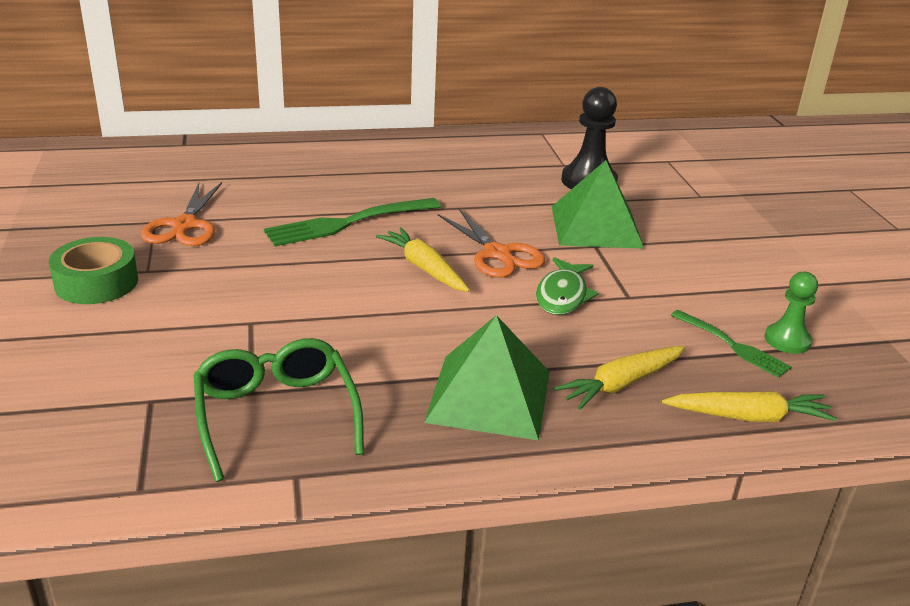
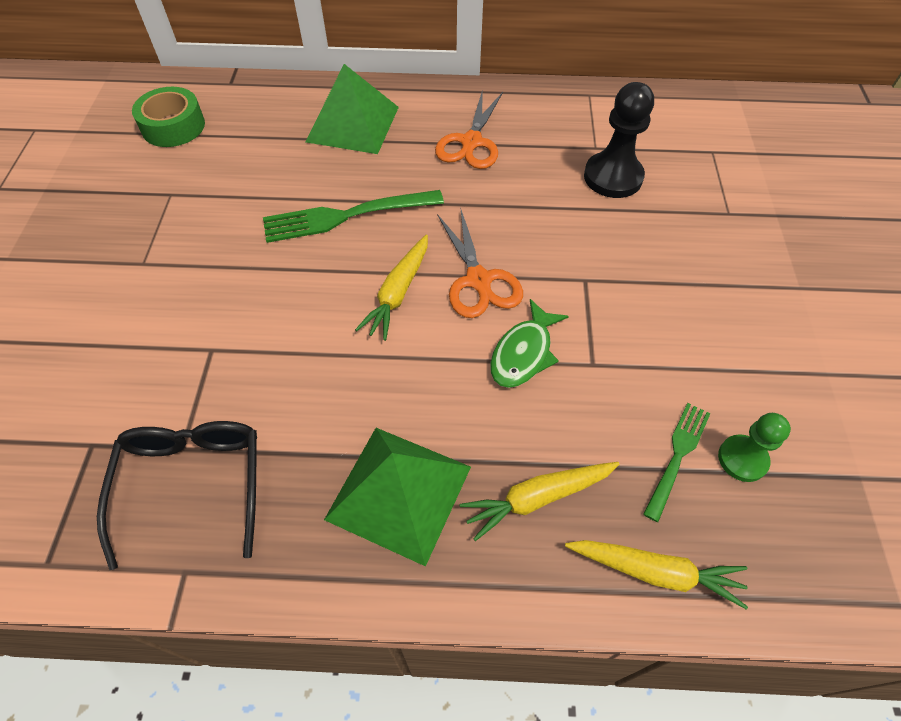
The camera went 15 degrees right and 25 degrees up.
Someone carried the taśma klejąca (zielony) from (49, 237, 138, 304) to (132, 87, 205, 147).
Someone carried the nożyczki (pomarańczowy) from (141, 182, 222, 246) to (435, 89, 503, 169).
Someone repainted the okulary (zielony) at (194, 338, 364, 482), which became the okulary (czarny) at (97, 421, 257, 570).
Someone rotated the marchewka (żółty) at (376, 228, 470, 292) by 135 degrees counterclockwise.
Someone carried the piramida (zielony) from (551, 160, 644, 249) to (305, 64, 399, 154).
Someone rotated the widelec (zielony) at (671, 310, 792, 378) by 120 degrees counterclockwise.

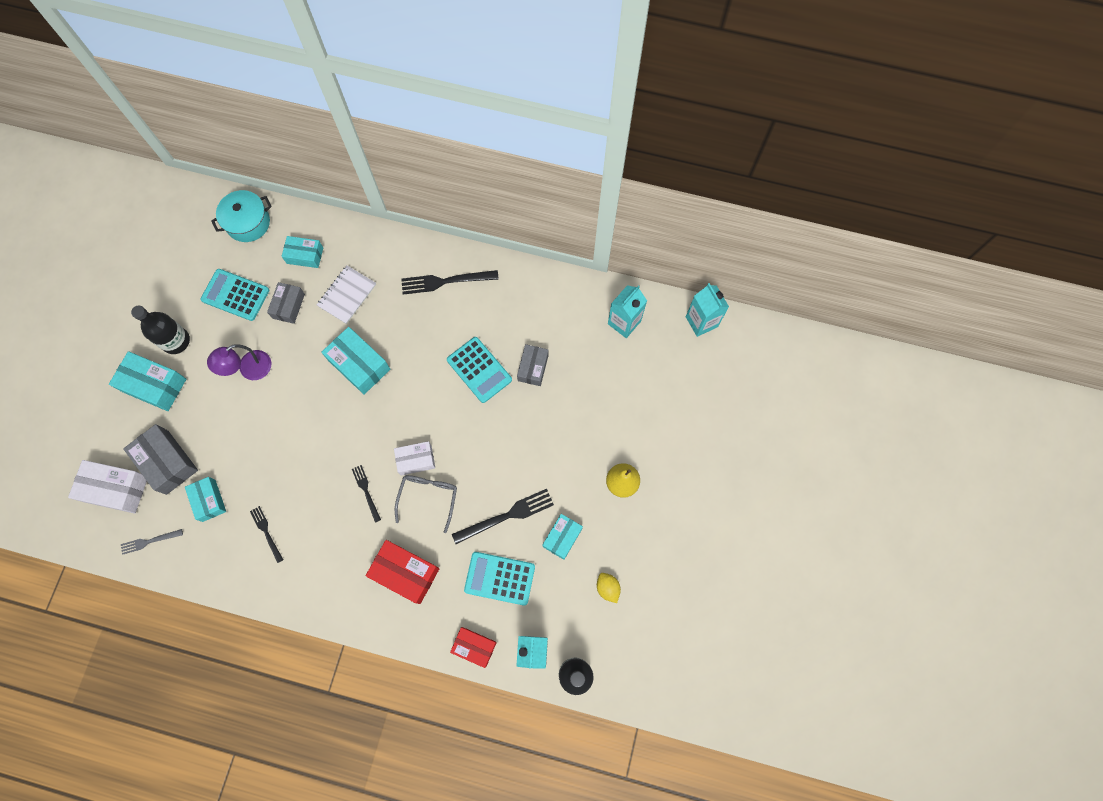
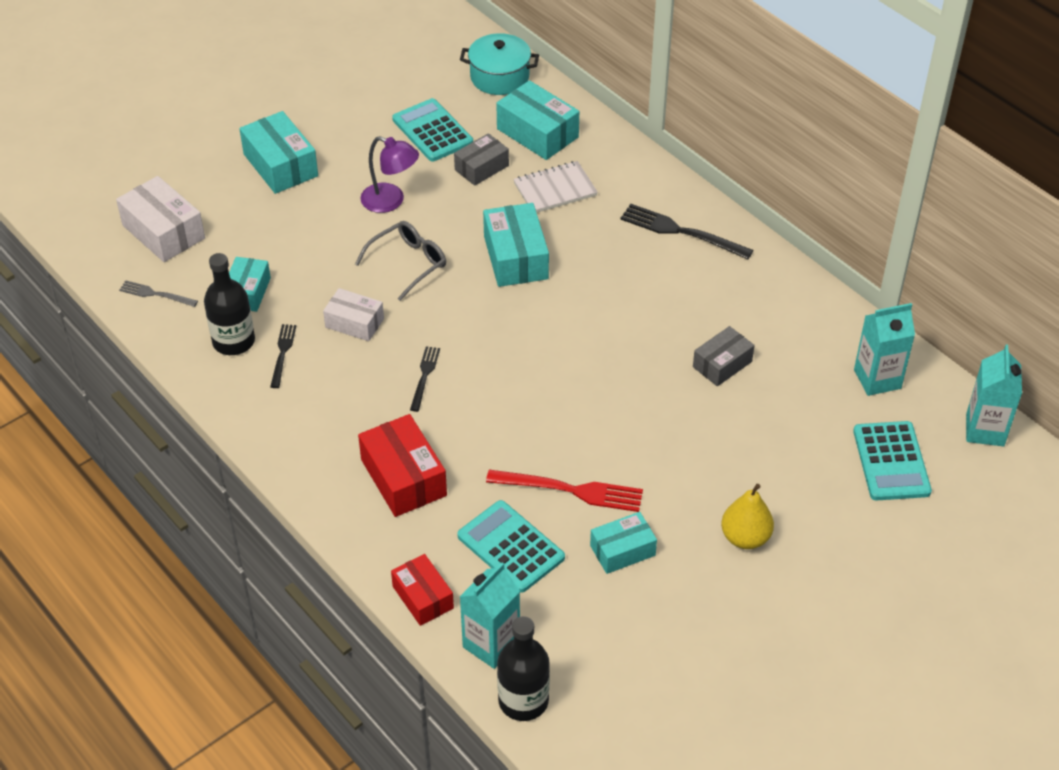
The camera went 35 degrees right and 25 degrees down.
Someone took away the pudełko (szary) at (123, 424, 198, 495).
Someone carried the butelka (czarny) from (131, 306, 190, 354) to (204, 253, 255, 355).
Someone rotated the lampka (fioletowy) at (207, 344, 271, 380) by 150 degrees counterclockwise.
Someone scaled the pudełko (turkusowy) at (282, 236, 323, 268) by 1.55.
Someone carried the pudełko (biały) from (394, 441, 435, 476) to (323, 288, 384, 341).
Someone carried the okulary (szary) from (395, 475, 457, 533) to (355, 221, 446, 301).
Someone carried the kalkulator (turkusowy) from (447, 337, 512, 403) to (853, 421, 932, 501).
Someone repainted the widelec (czarny) at (452, 489, 554, 544), which became the widelec (czerwony) at (486, 470, 643, 512).
Someone took away the cytryna (żółty) at (597, 573, 621, 603).

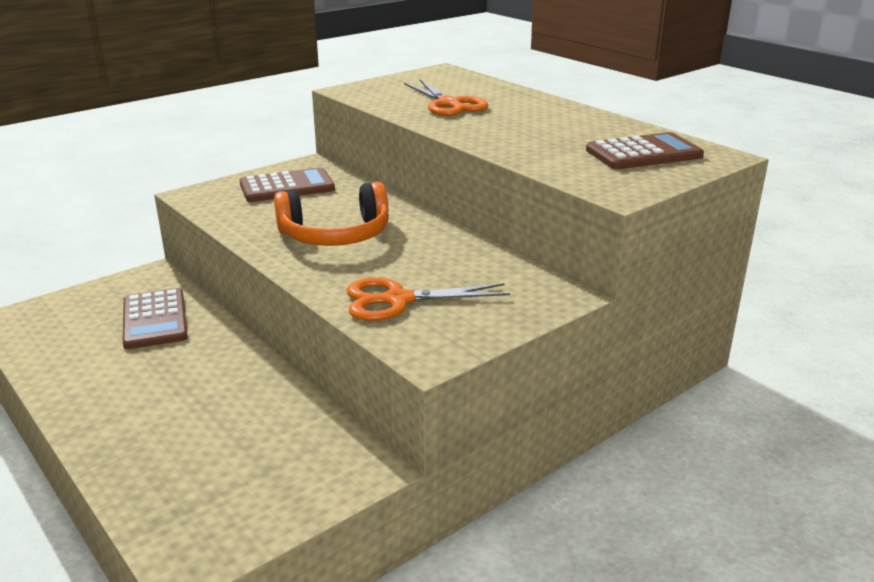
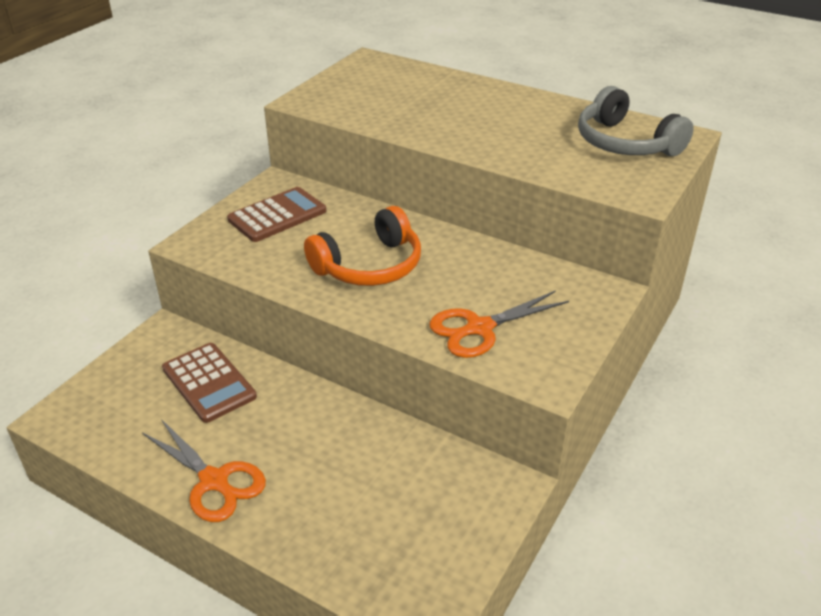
The camera went 20 degrees left and 10 degrees up.
Someone carried the nożyczki (pomarańczowy) from (404, 79, 489, 116) to (142, 419, 266, 522).
Someone swapped the kalkulator (brązowy) at (586, 132, 704, 169) for the słuchawki (szary) at (578, 86, 694, 156).

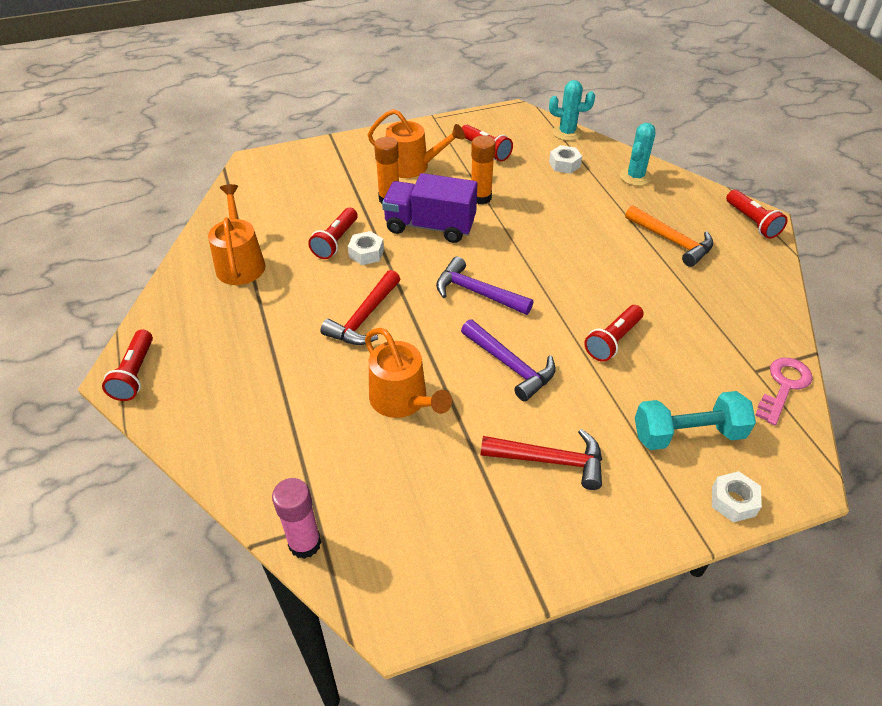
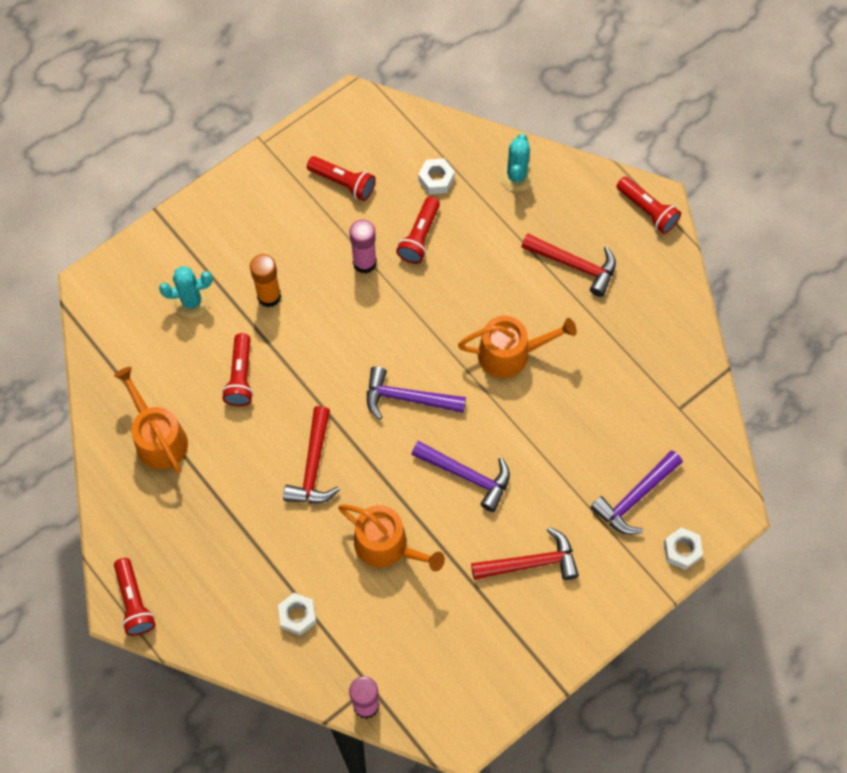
The camera went 20 degrees left and 20 degrees up.
Someone carried the nakrętka (biały) from (348, 231, 384, 265) to (278, 593, 316, 636).
Someone carried the konewka (pomarańczowy) from (368, 109, 465, 178) to (458, 316, 577, 378).
Someone took away the ciężarówka (fioletowy) at (382, 173, 477, 243).
Someone repainted the klej w sztyfcie (pomarańczowy) at (471, 135, 496, 205), which became the klej w sztyfcie (różowy) at (349, 220, 377, 274).
Someone carried the kaktus (turkusowy) from (549, 80, 595, 141) to (159, 266, 213, 318).
Someone carried the latarka (czerwony) from (584, 305, 644, 362) to (396, 196, 440, 264).
Someone repainted the młotek (pomarańczowy) at (625, 205, 714, 267), which became the młotek (czerwony) at (521, 233, 616, 297).
Someone swapped the hantel (turkusowy) at (635, 391, 756, 450) for the młotek (fioletowy) at (590, 450, 683, 535).
Someone took away the klucz (różowy) at (755, 358, 812, 425).

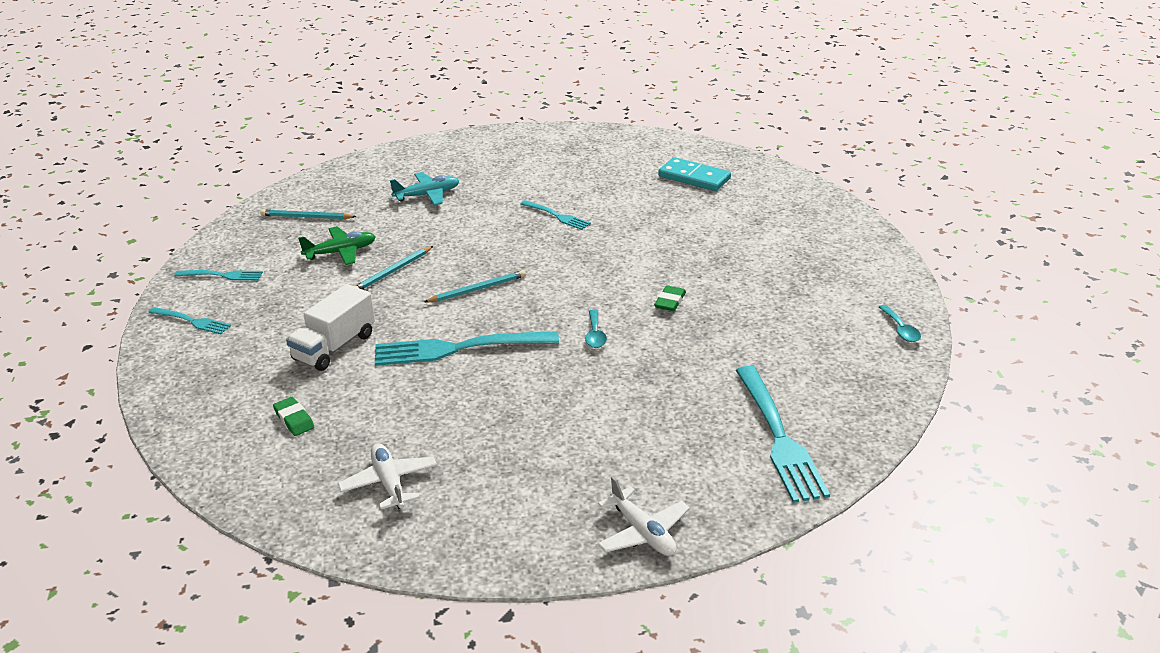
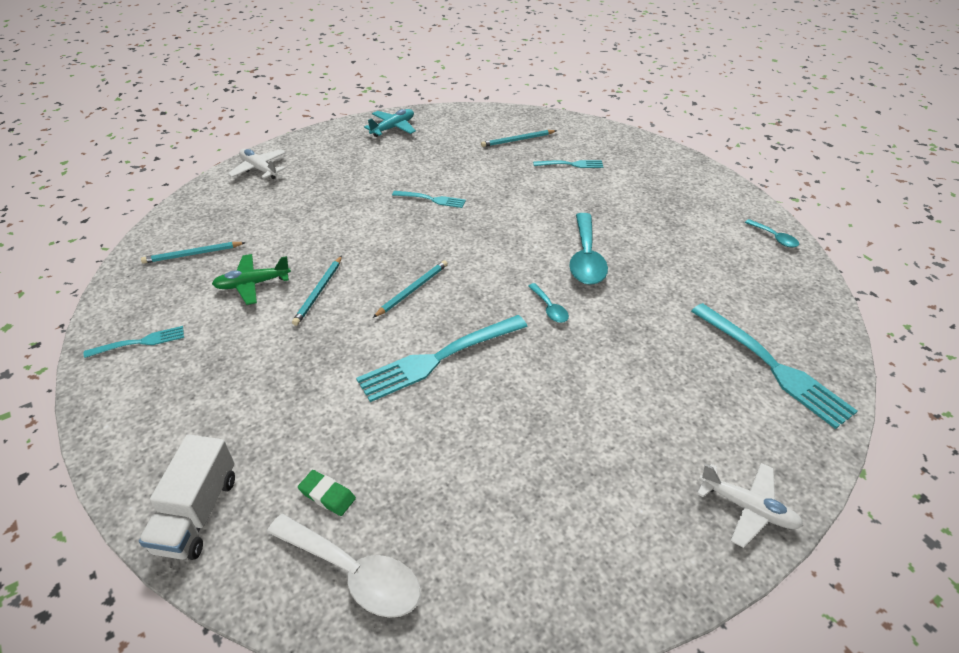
The camera went 25 degrees left and 10 degrees up.
Someone carried the widelec (turkusowy) from (148, 307, 231, 334) to (533, 160, 603, 168).
Someone carried the ciężarówka (biały) from (286, 284, 375, 371) to (139, 434, 235, 560).
Someone rotated the samolot (zielony) at (298, 226, 376, 265) by 150 degrees counterclockwise.
Someone carried the samolot (biały) from (338, 443, 437, 509) to (228, 149, 286, 179).
Someone carried the samolot (turkusowy) from (390, 172, 459, 205) to (364, 109, 416, 137).
Someone swapped the gumka do mazania (zielony) at (654, 285, 686, 311) for the łyżka (turkusowy) at (569, 213, 608, 285).
Someone swapped the kostka domina (turkusowy) at (658, 157, 731, 191) for the ołówek (turkusowy) at (481, 130, 557, 147).
Someone put down the łyżka (biały) at (267, 514, 421, 618).

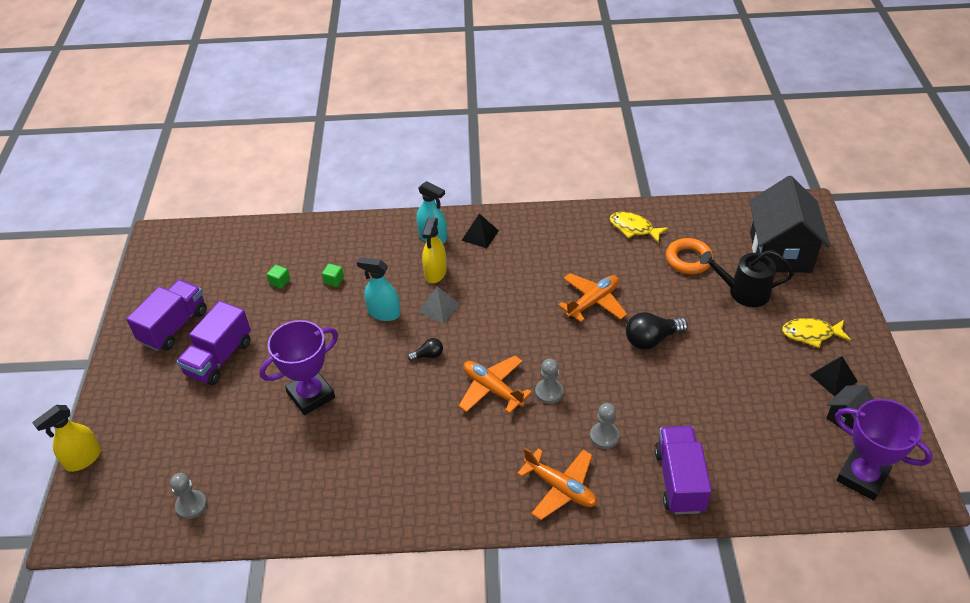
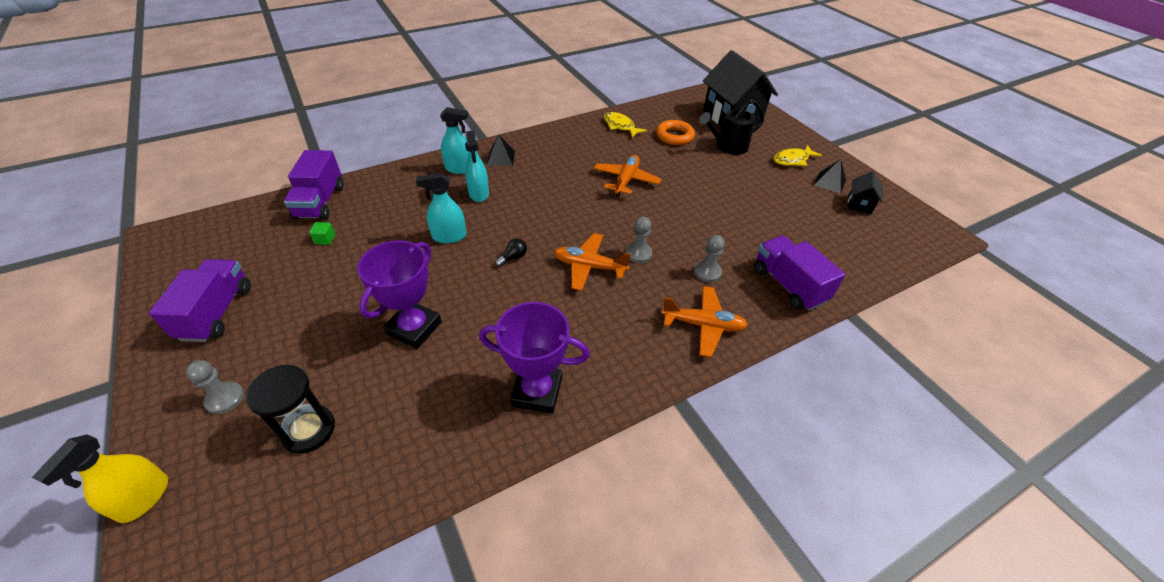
The camera went 30 degrees left and 0 degrees up.
Someone carried the pionek (szary) from (170, 473, 207, 519) to (186, 360, 244, 414).
Someone carried the ciężarówka (fioletowy) from (176, 301, 251, 385) to (284, 150, 344, 220).
Someone took away the sześcian (zielony) at (322, 264, 344, 287).
Someone took away the piramida (szary) at (419, 286, 460, 324).
Someone repainted the spryskiwacz (żółty) at (422, 217, 447, 283), which became the spryskiwacz (turkusowy) at (465, 131, 489, 202).
Someone rotated the ryba (żółty) at (610, 212, 668, 243) by 45 degrees clockwise.
Someone took away the żarówka (czarny) at (626, 312, 688, 350).
Someone carried the puchar (fioletowy) from (835, 399, 933, 501) to (479, 302, 590, 414).
Someone put down the klepsydra (czarny) at (246, 365, 335, 454).

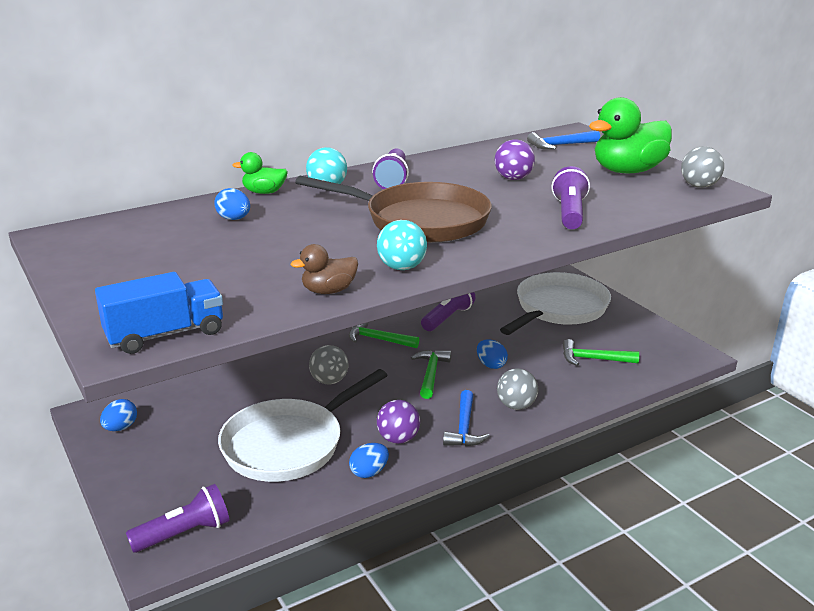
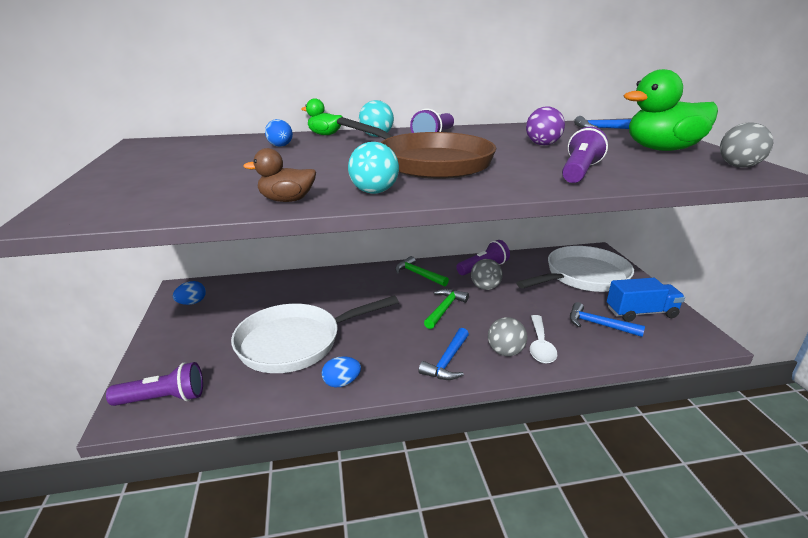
The camera went 20 degrees right and 0 degrees up.
Someone carried the ciężarówka (niebieski) from (95, 272, 223, 354) to (607, 278, 685, 322).
Someone carried the piłka (szary) from (309, 345, 349, 384) to (471, 259, 503, 290).
Someone took away the piłka (fioletowy) at (377, 400, 420, 444).
Someone took away the jajko (niebieski) at (477, 339, 508, 369).
Someone repainted the młotek (zielony) at (563, 339, 639, 366), which became the młotek (niebieski) at (570, 302, 645, 337).
Someone put down the łyżka (biały) at (530, 315, 557, 364).

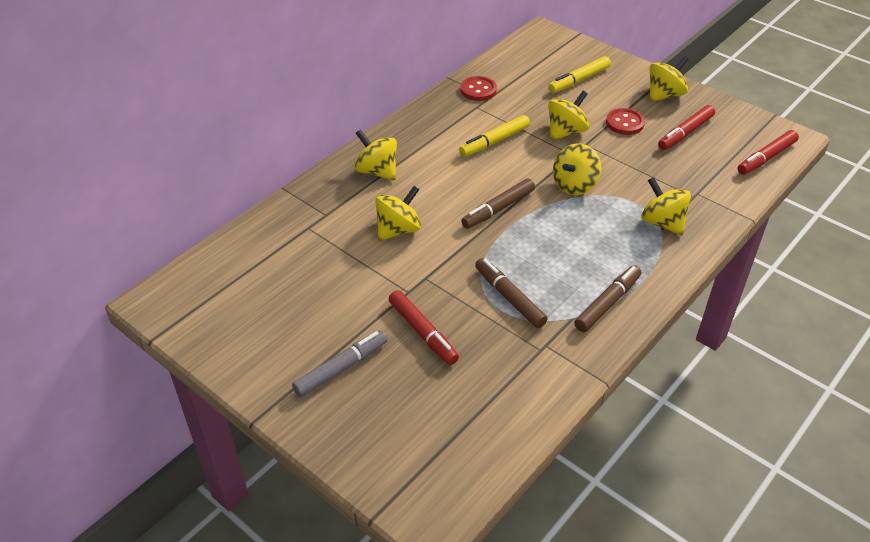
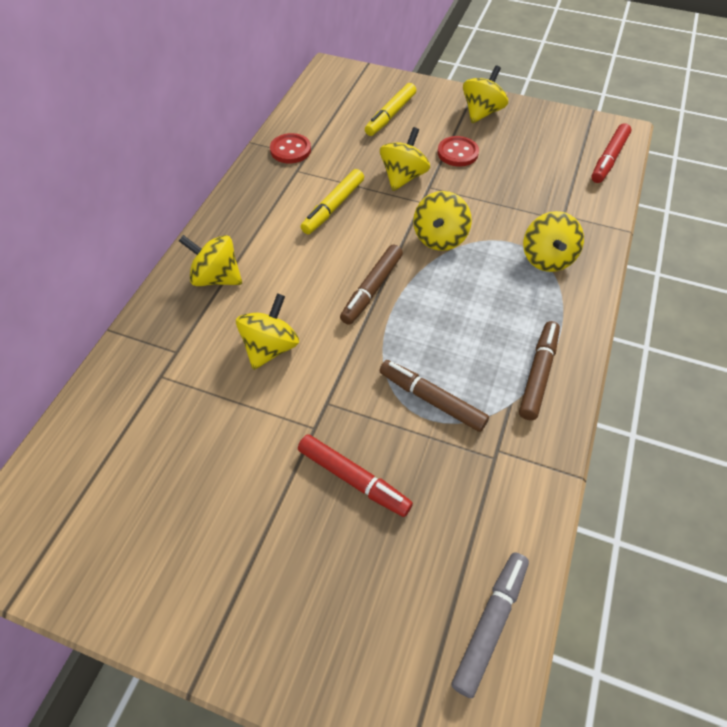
The camera went 20 degrees left and 10 degrees up.
Someone carried the flamaster (szary) from (292, 330, 387, 397) to (451, 552, 529, 698).
Someone rotated the bączek (żółty) at (641, 177, 691, 235) by 120 degrees counterclockwise.
Someone took away the flamaster (czerwony) at (658, 105, 715, 150).

